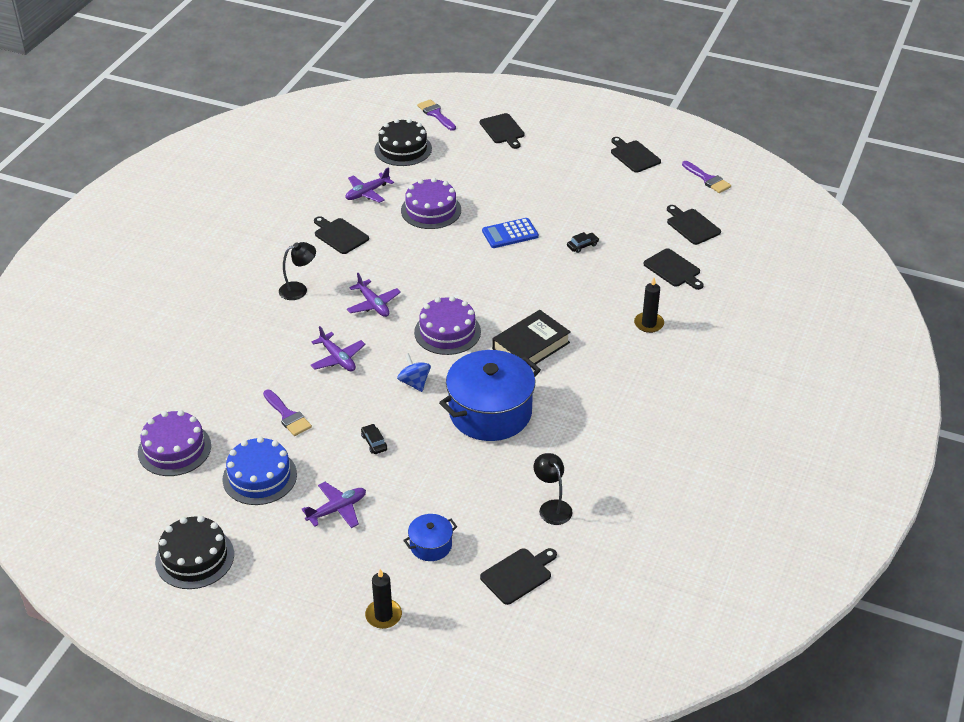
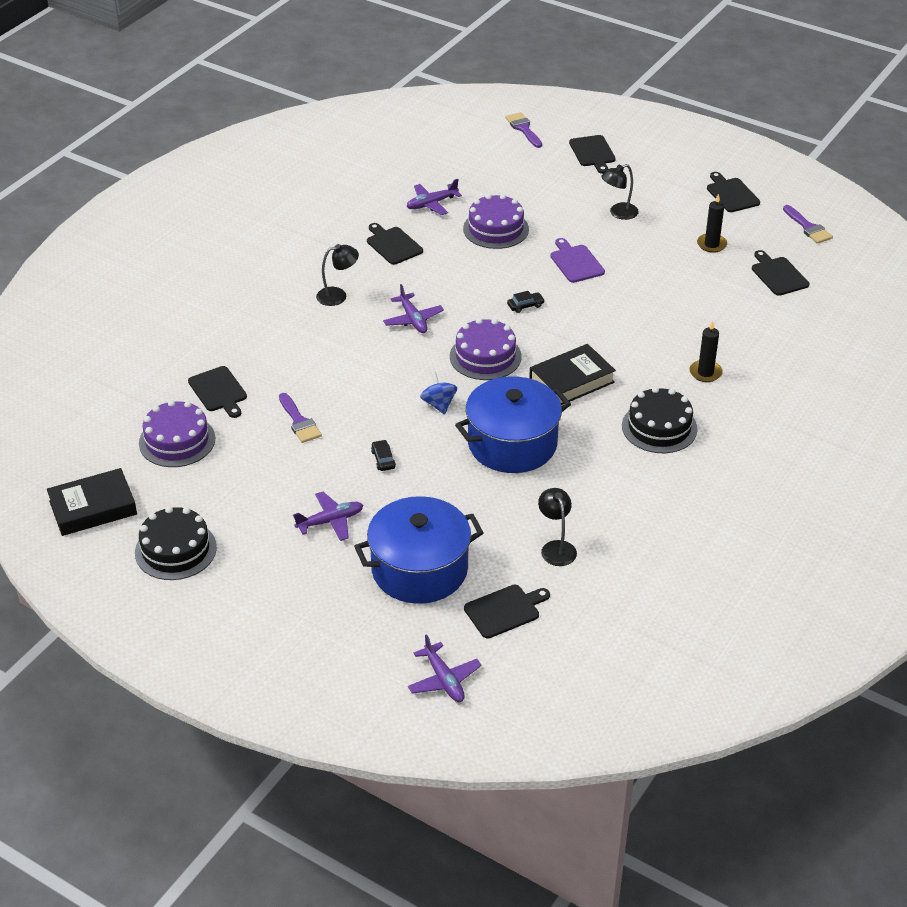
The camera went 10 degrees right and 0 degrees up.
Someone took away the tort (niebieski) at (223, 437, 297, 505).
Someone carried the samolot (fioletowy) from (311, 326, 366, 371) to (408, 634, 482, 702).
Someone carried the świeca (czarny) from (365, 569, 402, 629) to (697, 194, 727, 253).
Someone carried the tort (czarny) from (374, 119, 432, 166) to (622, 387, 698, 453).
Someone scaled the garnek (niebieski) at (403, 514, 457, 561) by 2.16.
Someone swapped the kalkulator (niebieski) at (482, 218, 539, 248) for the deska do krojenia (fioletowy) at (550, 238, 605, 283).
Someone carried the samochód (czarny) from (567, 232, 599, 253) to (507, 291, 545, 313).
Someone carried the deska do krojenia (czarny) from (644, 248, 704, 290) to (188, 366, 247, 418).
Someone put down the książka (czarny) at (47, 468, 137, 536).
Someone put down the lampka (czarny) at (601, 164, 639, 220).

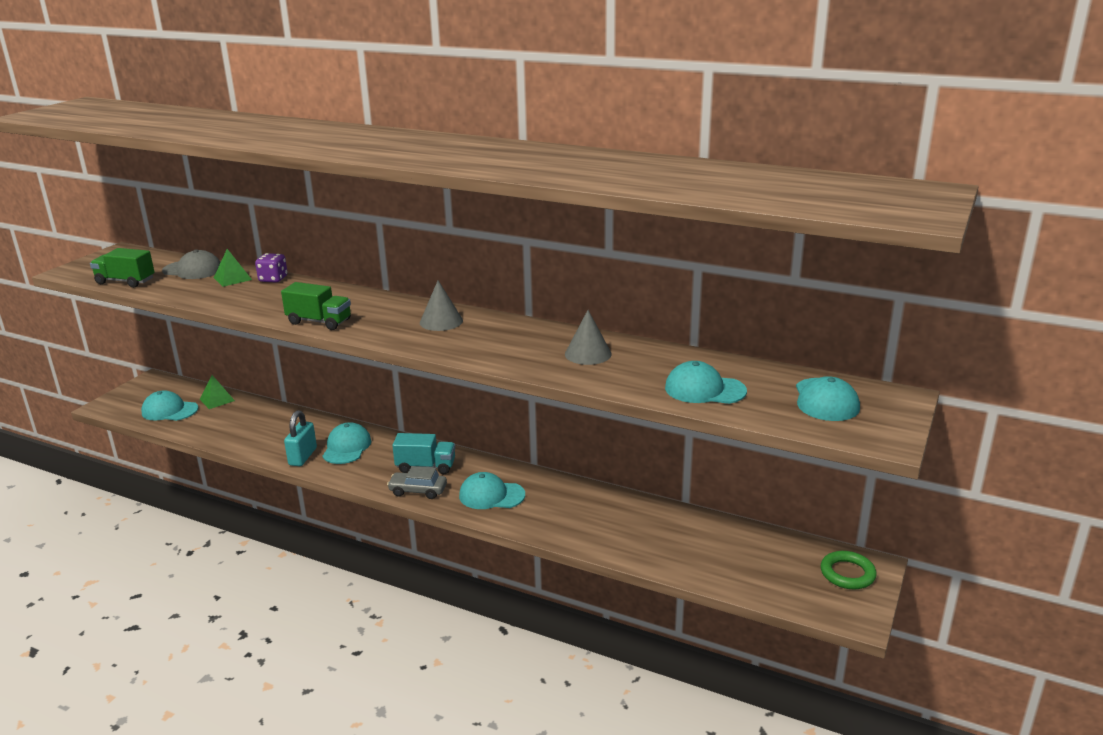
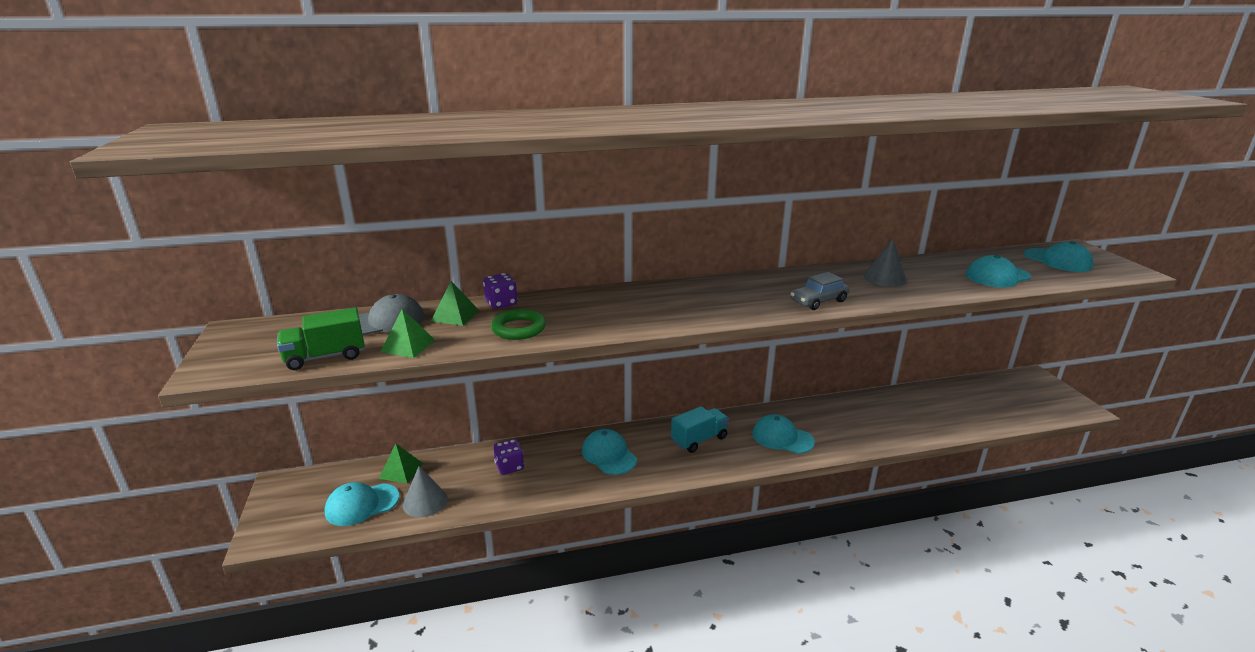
The camera went 40 degrees left and 0 degrees up.
Someone took away the ciężarówka (zielony) at (281, 282, 351, 330).
Someone took away the kłódka (turkusowy) at (284, 410, 317, 466).
Someone carried the samochód (szary) from (387, 466, 447, 499) to (790, 272, 850, 310).
Someone carried the stożek (szary) from (420, 280, 463, 331) to (403, 466, 448, 517).
Someone rotated the czapka (turkusowy) at (459, 472, 525, 509) by 60 degrees clockwise.
Someone carried the pierścień (zielony) from (821, 551, 877, 589) to (491, 309, 546, 340).
Someone put down the piramida (zielony) at (380, 309, 435, 358).
Someone put down the kostka do gry (fioletowy) at (494, 439, 524, 475).

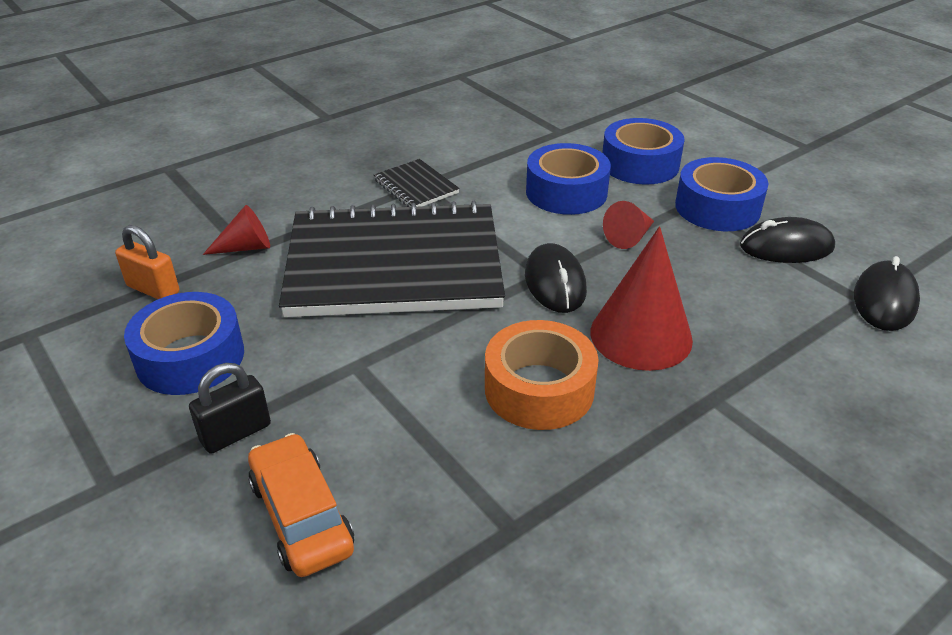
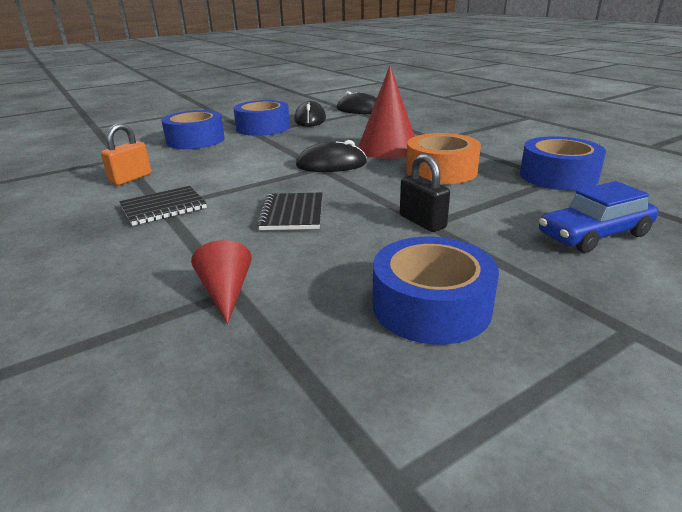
The camera went 85 degrees left and 10 degrees down.
Someone carried the kłódka (pomarańczowy) from (115, 225, 179, 299) to (101, 123, 151, 185).
Someone carried the kłódka (czarny) from (189, 363, 271, 454) to (400, 154, 450, 232).
Someone repainted the samochód (pomarańczowy) at (248, 433, 354, 577), which became the samochód (niebieski) at (539, 181, 658, 253).
Someone scaled the zeszyt (czarny) at (279, 201, 505, 317) by 0.40.
Someone carried the taśma klejąca (niebieski) from (526, 143, 611, 215) to (520, 136, 606, 191).
Someone took away the stożek (czerwony) at (603, 201, 654, 249).

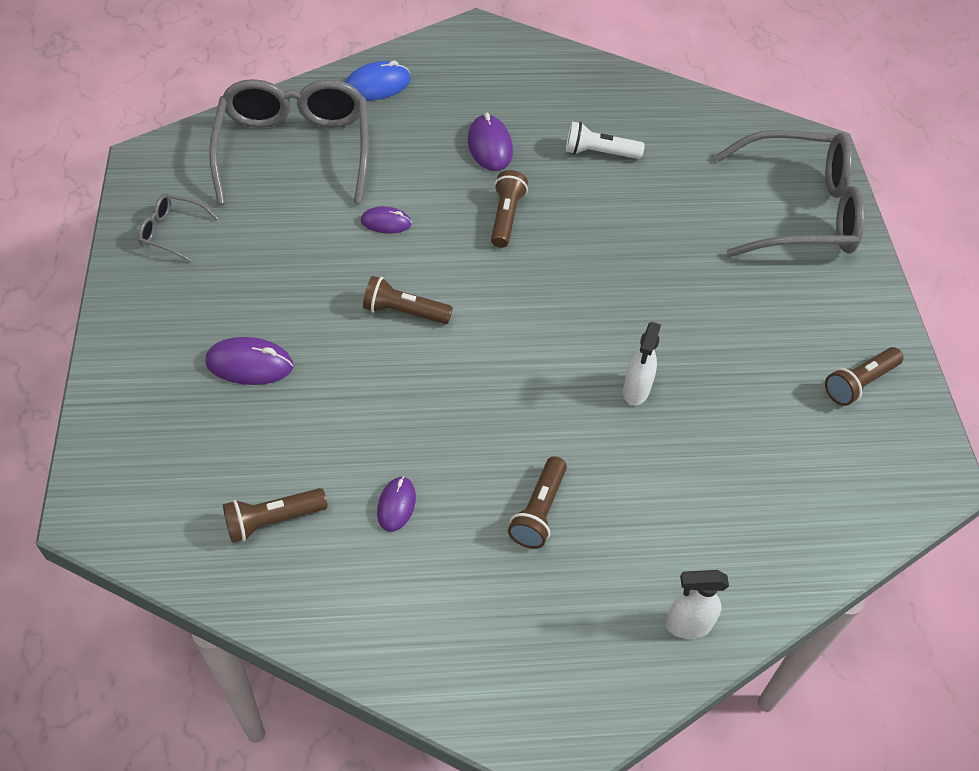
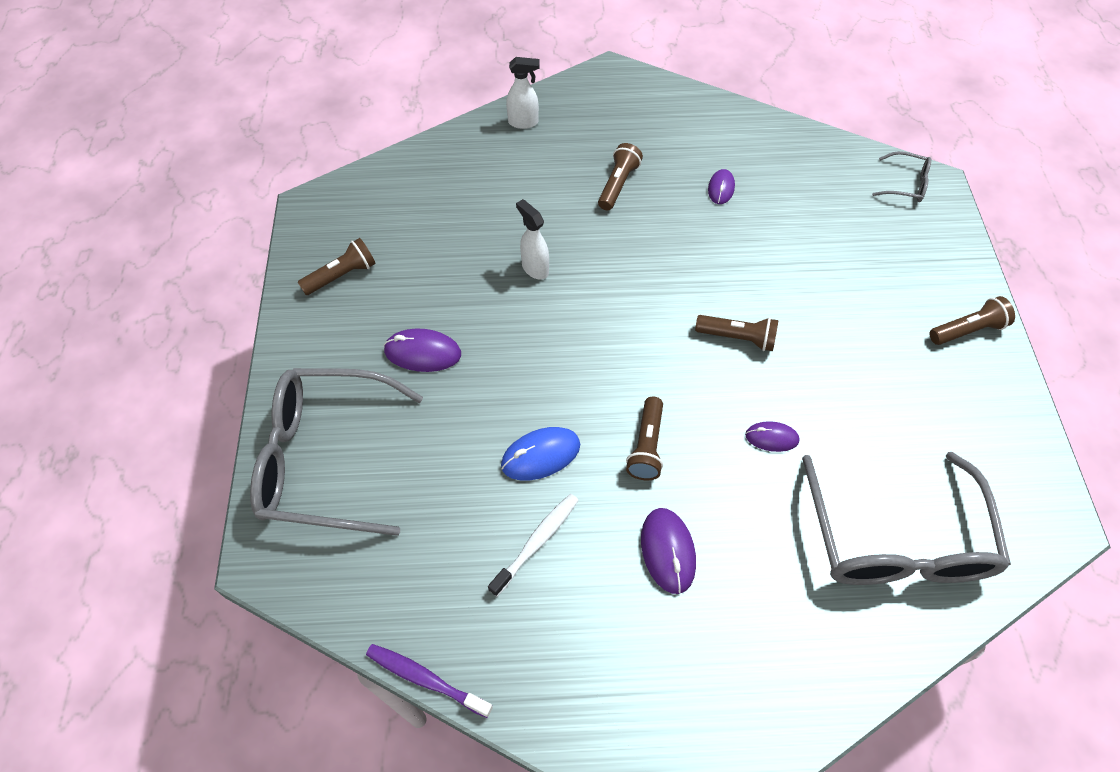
The camera went 175 degrees left and 5 degrees up.
Someone carried the okulary (szary) from (138, 194, 218, 262) to (872, 151, 931, 202).
Someone carried the myszka (fioletowy) from (205, 337, 293, 385) to (383, 328, 461, 372).
Someone carried the latarka (brązowy) from (223, 488, 328, 543) to (930, 296, 1015, 345).
Someone carried the myszka (niebieski) from (345, 61, 411, 101) to (501, 427, 580, 480).
Someone swapped the latarka (biały) at (566, 122, 645, 159) for the szczoteczka do zębów (biały) at (488, 494, 579, 597).
Someone rotated the spryskiwacz (biały) at (623, 322, 661, 406) by 60 degrees counterclockwise.
Someone put down the szczoteczka do zębów (fioletowy) at (366, 644, 493, 718).

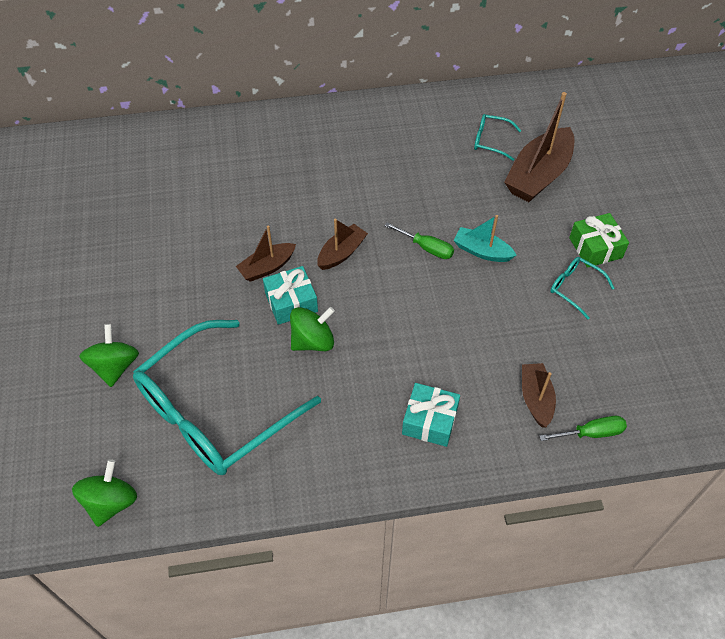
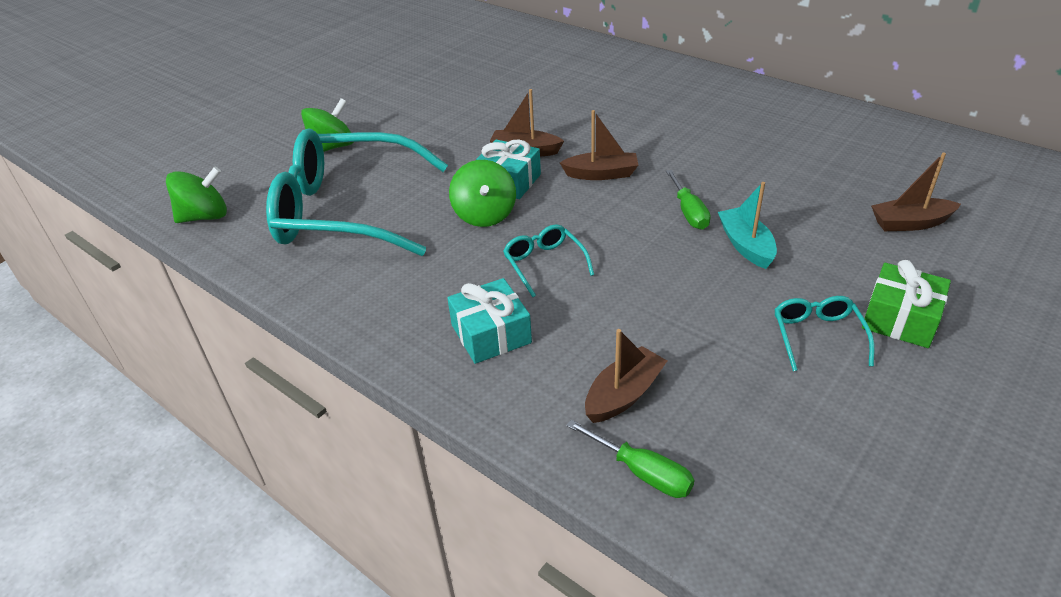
The camera went 50 degrees right and 15 degrees down.
Someone rotated the bączek (zielony) at (290, 307, 335, 351) by 60 degrees clockwise.
Someone carried the okulary (turkusowy) from (474, 114, 521, 161) to (503, 224, 594, 297).
Someone scaled the łódka (brązowy) at (504, 92, 574, 202) by 0.56.

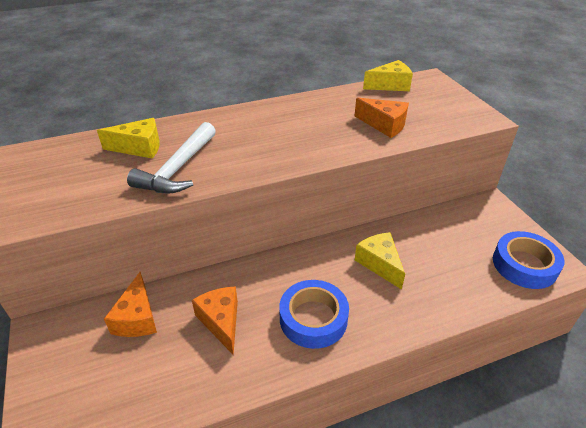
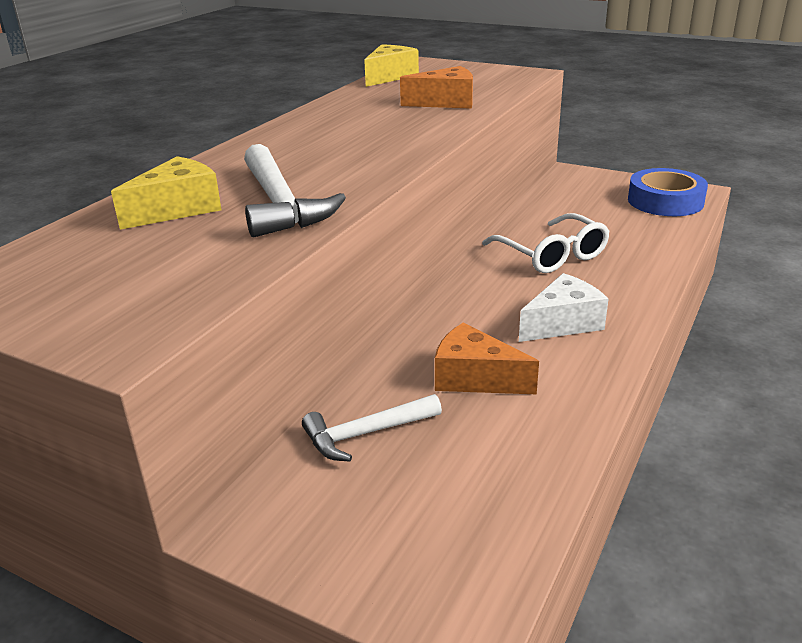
The camera went 40 degrees left and 10 degrees down.
Someone swapped the ser (pomarańczowy) at (104, 272, 157, 337) for the młotek (biały) at (302, 394, 442, 462).
Someone swapped the taśma klejąca (niebieski) at (279, 280, 349, 349) for the ser (biały) at (519, 273, 609, 342).
Someone swapped the ser (żółty) at (355, 232, 405, 290) for the okulary (biały) at (482, 213, 610, 273).

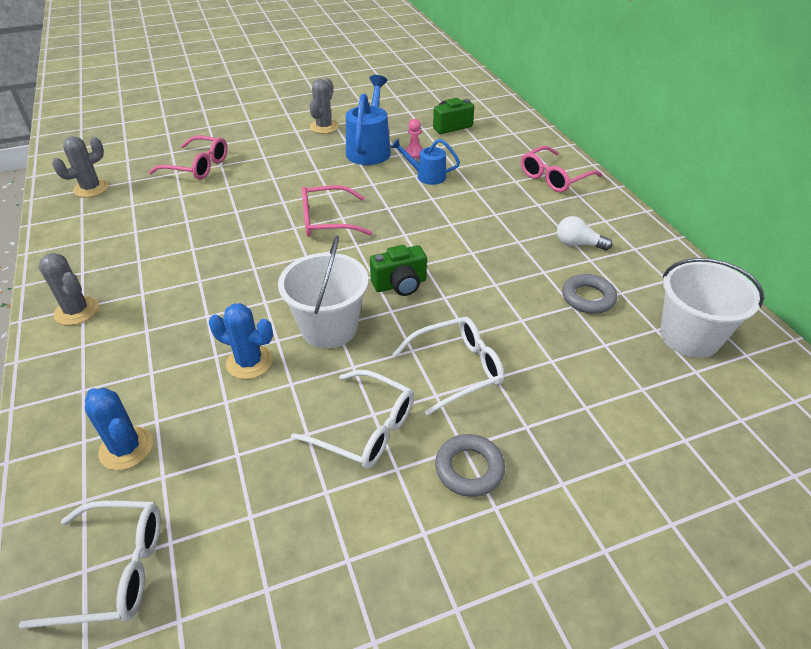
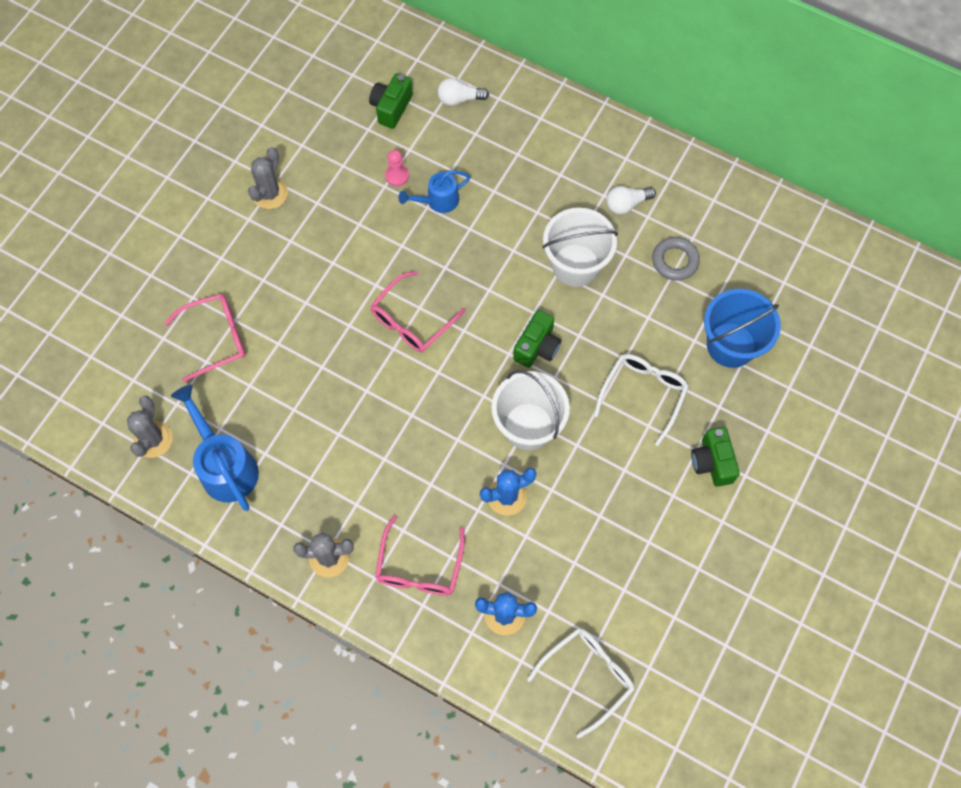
The camera went 40 degrees left and 25 degrees up.
Someone took away the okulary (biały) at (291, 370, 414, 469).
Someone rotated the kaktus (szary) at (309, 78, 339, 134) by 45 degrees clockwise.
Someone carried the konewka (niebieski) from (346, 75, 391, 165) to (171, 384, 259, 511).
Someone swapped the pierścień (szary) at (435, 434, 505, 497) for the aparat fotograficzny (zielony) at (691, 427, 740, 487).
Someone carried the okulary (różowy) from (521, 146, 602, 192) to (375, 515, 465, 595).
Someone carried the wiadro (biały) from (660, 258, 764, 358) to (542, 208, 618, 287).
Someone put down the żarówka (biały) at (438, 78, 489, 106).
Someone put down the wiadro (niebieski) at (704, 289, 781, 368).

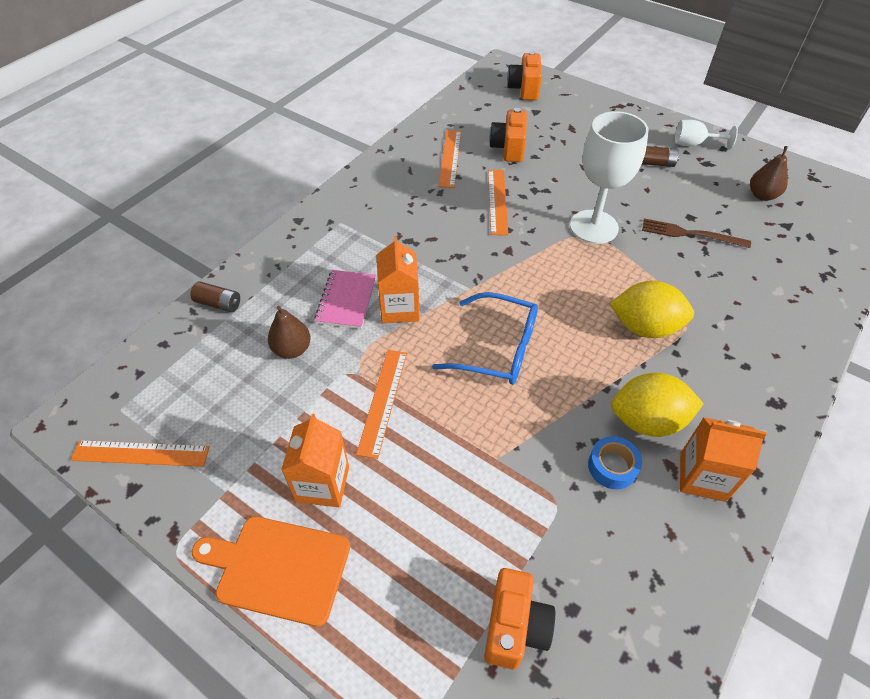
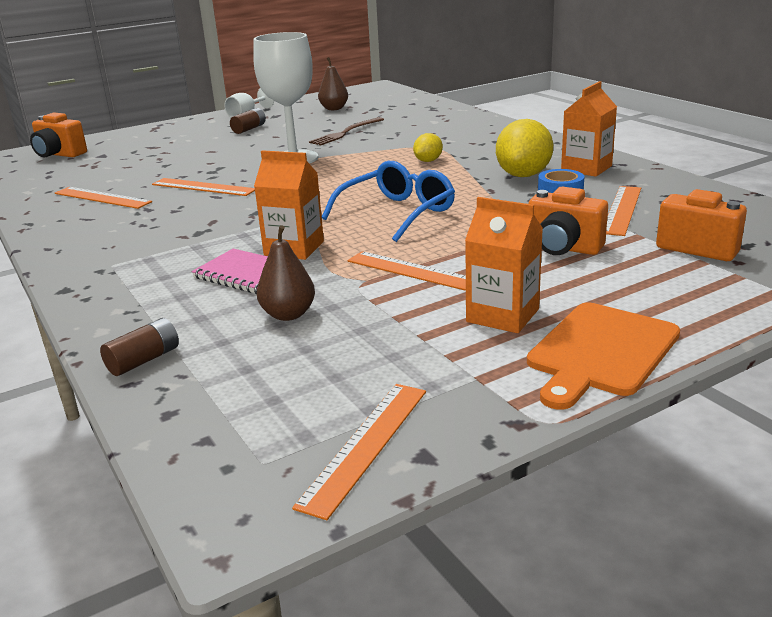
The camera went 65 degrees left and 25 degrees down.
Someone carried the aparat fotograficzny (pomarańczowy) from (489, 108, 527, 162) to (528, 187, 608, 255).
Someone scaled the cytryna (żółty) at (609, 281, 694, 338) by 0.53.
Someone put down the linijka (pomarańczowy) at (606, 186, 641, 236).

